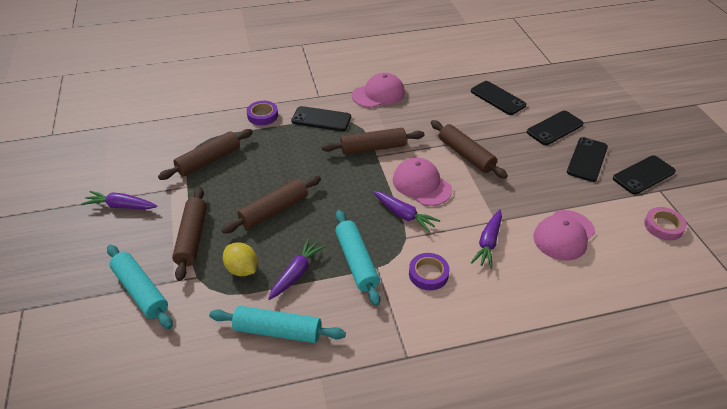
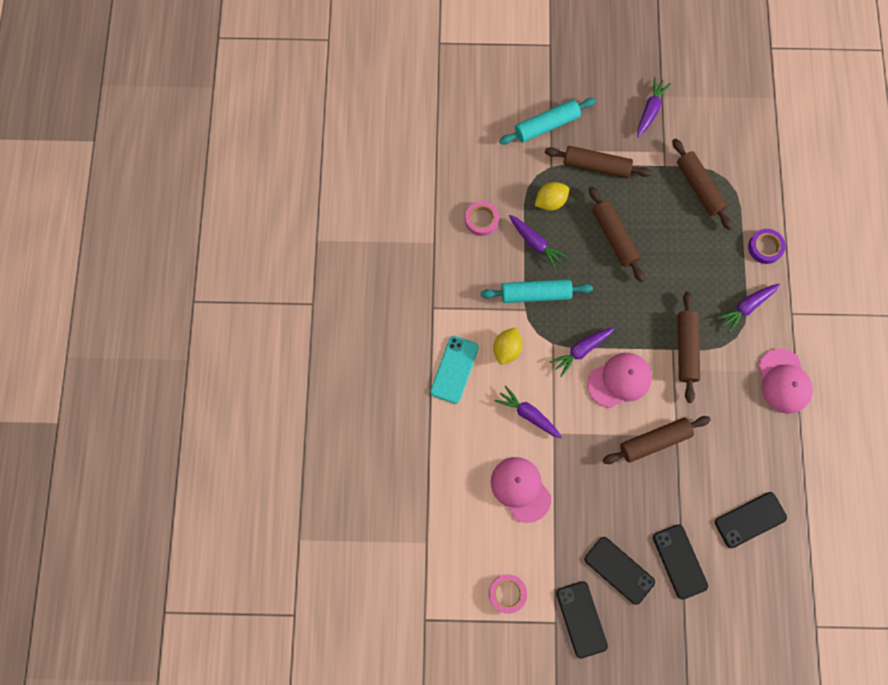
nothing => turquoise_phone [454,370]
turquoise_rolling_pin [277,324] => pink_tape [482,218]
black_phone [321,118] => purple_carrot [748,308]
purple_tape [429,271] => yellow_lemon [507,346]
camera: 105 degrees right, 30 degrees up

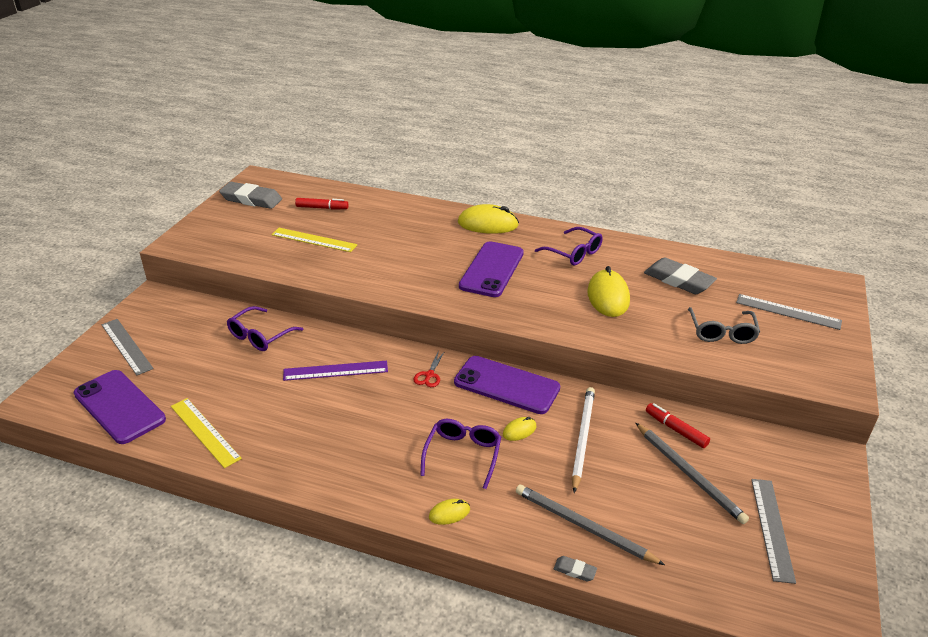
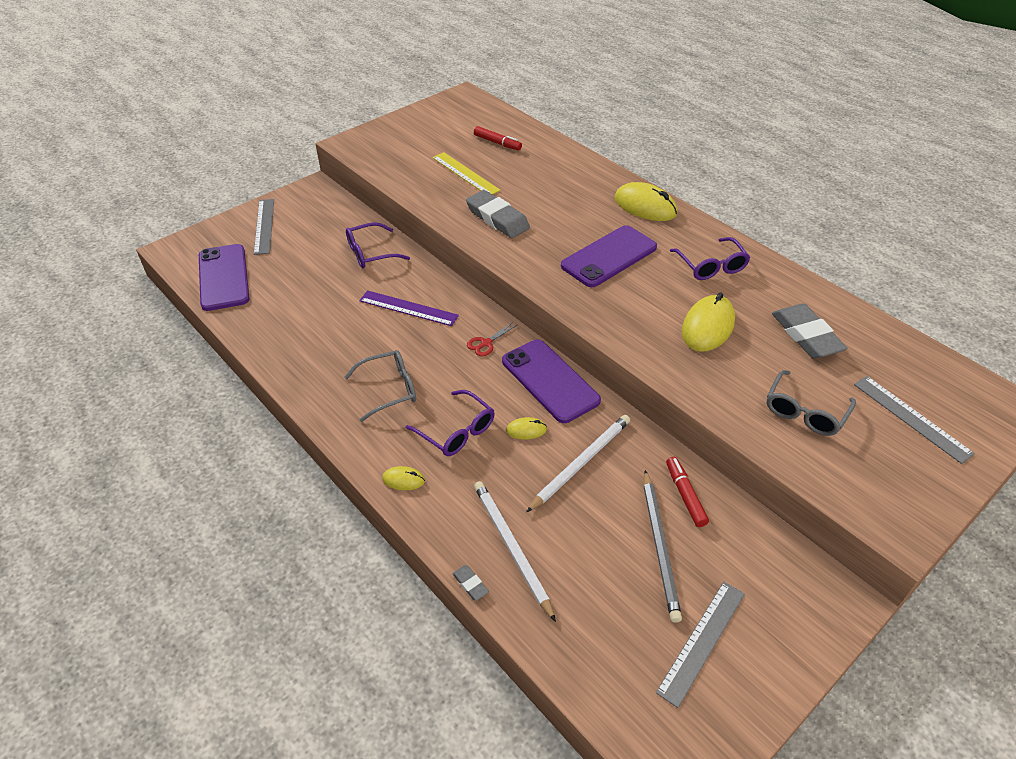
yellow_ruler [206,433] => nothing
nothing => grey_glasses [380,386]
grey_eraser [250,195] => grey_eraser [498,214], relocated
grey_pencil [590,525] => white_pencil [515,551]
purple_glasses [460,454] => purple_glasses [450,423], 90 degrees clockwise
camera: 30 degrees right, 10 degrees up

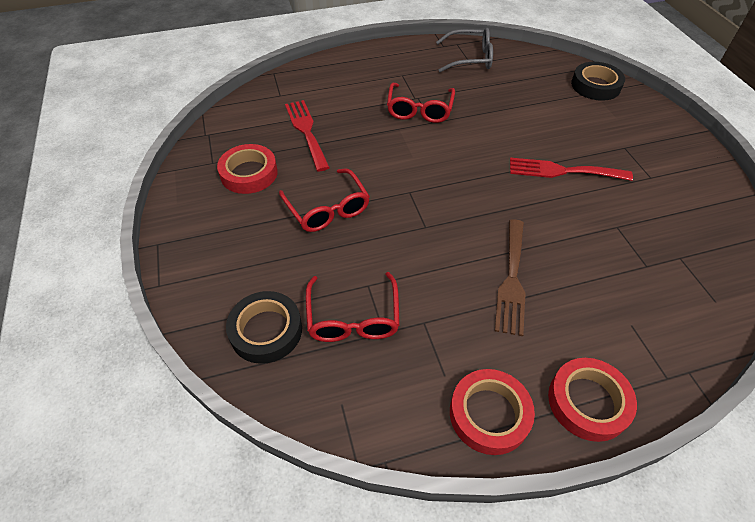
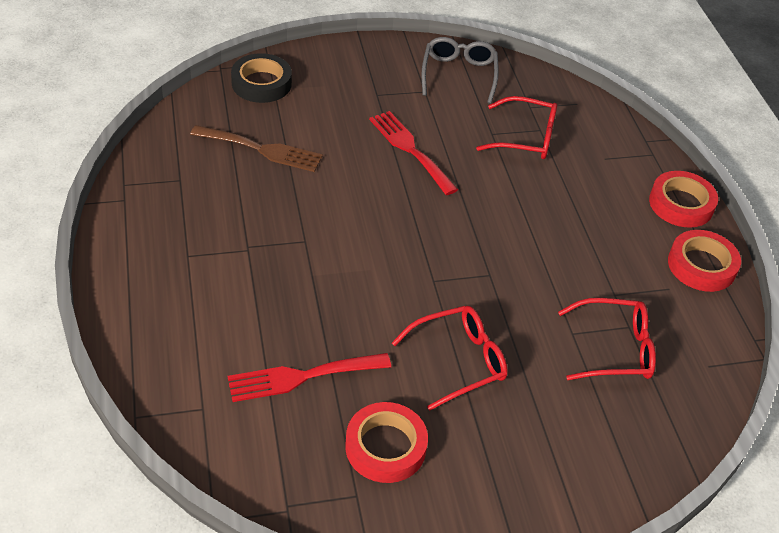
black_tape [264,327] => nothing
red_glasses [421,102] => red_glasses [516,127], relocated
grey_glasses [464,50] => grey_glasses [460,70], relocated
brown_fork [510,277] => brown_fork [256,148], relocated
red_fork [571,169] => red_fork [413,153], 135 degrees clockwise
camera: 90 degrees left, 5 degrees down

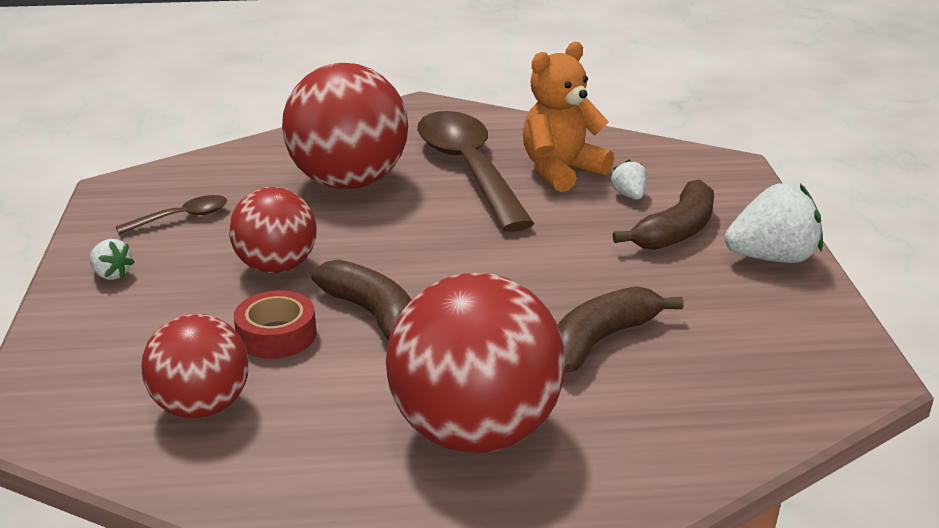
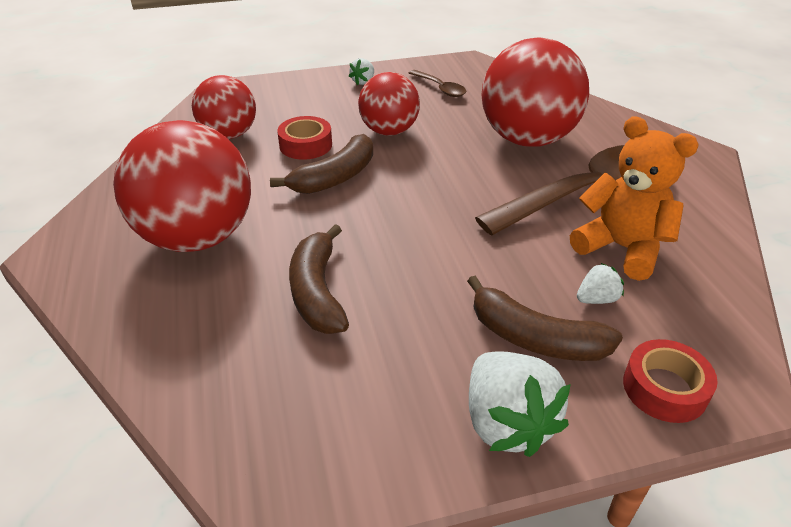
nothing => red_tape [670,381]
brown_banana [620,329] => brown_banana [319,279], 135 degrees counterclockwise
camera: 80 degrees right, 10 degrees up

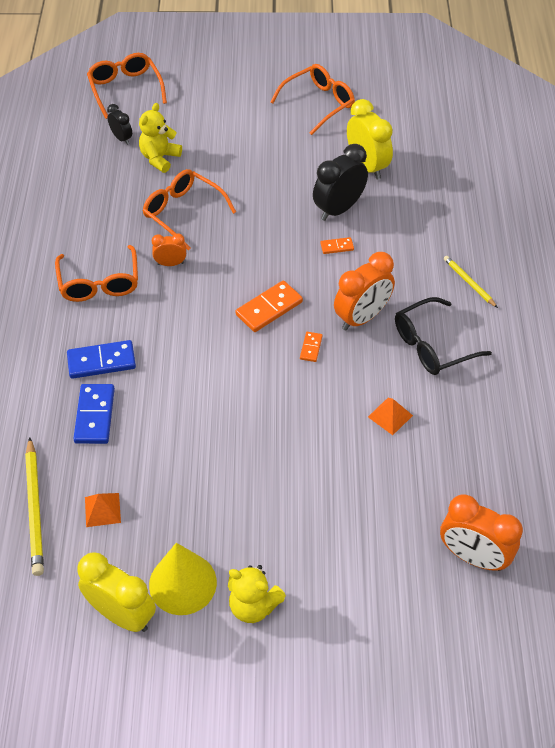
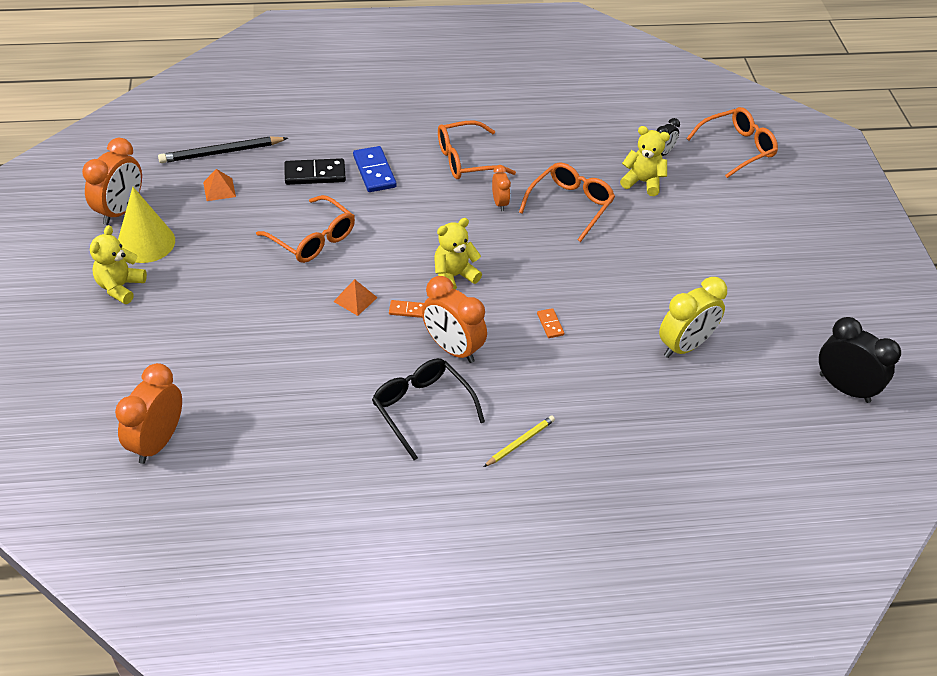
orange_glasses [312,99] => orange_glasses [305,229], relocated
black_clock [340,182] => black_clock [860,360], relocated
orange_pyramid [390,416] => orange_pyramid [355,297], relocated
orange_domino [269,306] => yellow_teddy_bear [458,254]
yellow_pencil [34,506] => black_pencil [223,149]
blue_domino [94,414] => black_domino [315,171]
yellow_clock [116,592] => orange_clock [112,181]
camera: 80 degrees right, 5 degrees down

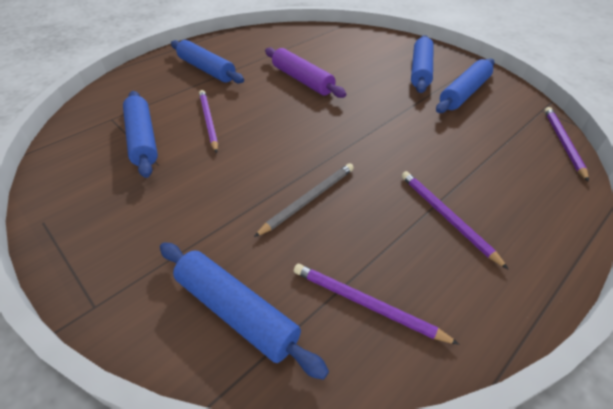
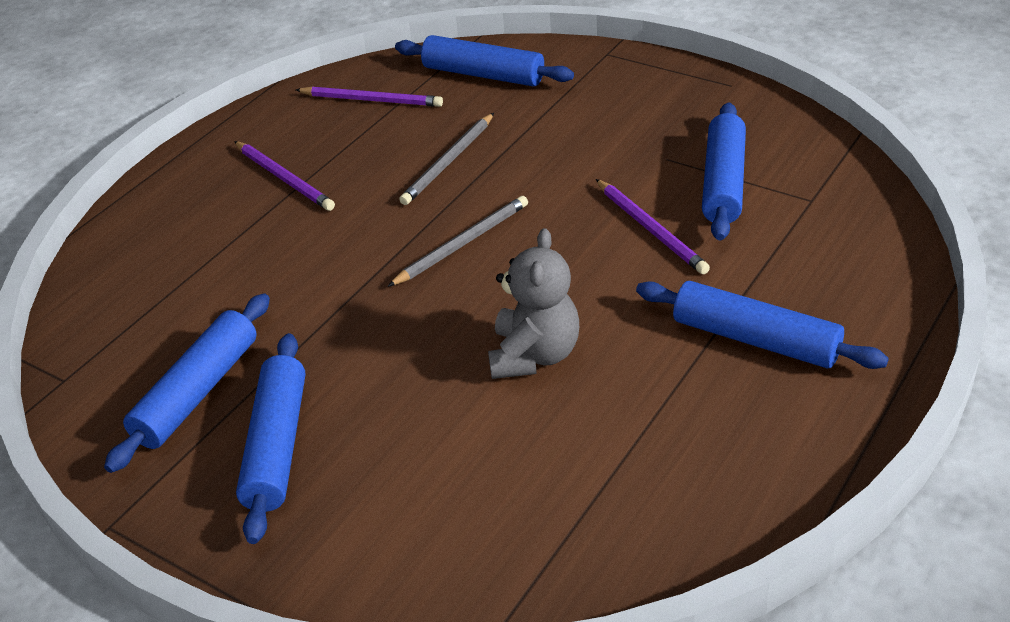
purple_pencil [566,144] => nothing
nothing => grey_pencil [457,241]
purple_rolling_pin [305,72] => grey_teddy_bear [533,303]
blue_rolling_pin [140,134] => blue_rolling_pin [724,171], 45 degrees clockwise
camera: 170 degrees right, 5 degrees down

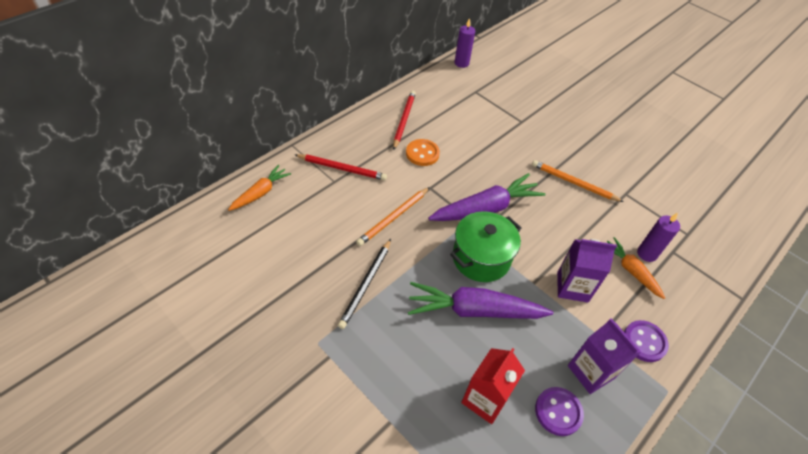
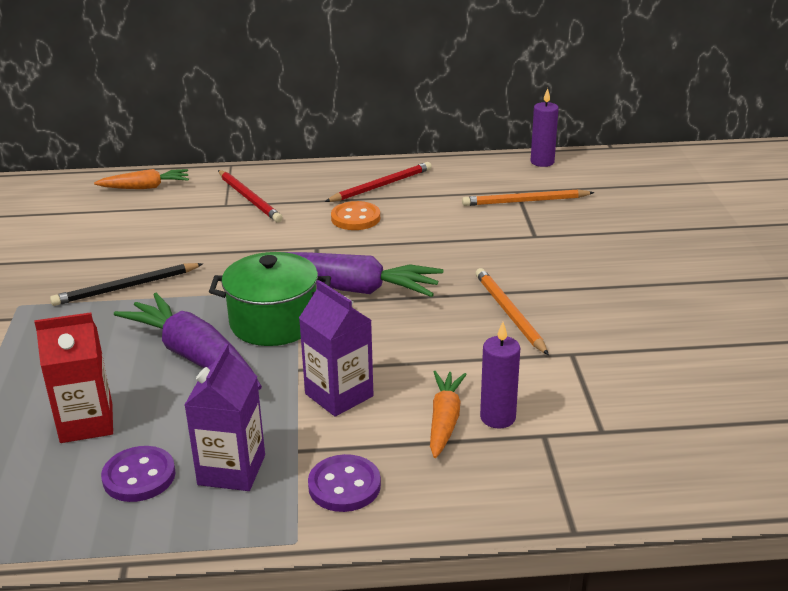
orange_pencil [393,216] => orange_pencil [528,197], relocated
camera: 45 degrees right, 20 degrees down

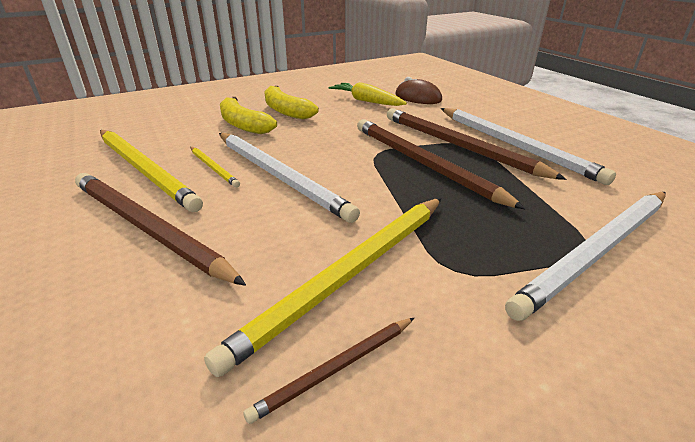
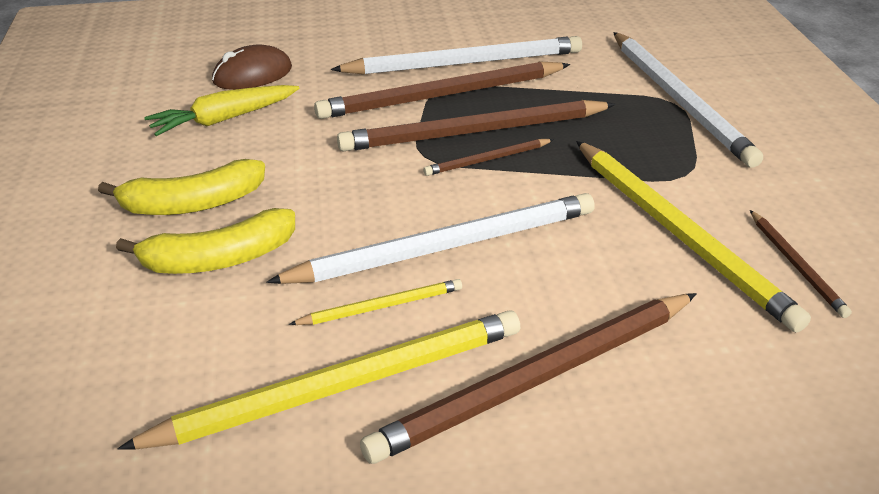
nothing => brown_pencil [488,157]
camera: 70 degrees left, 5 degrees up

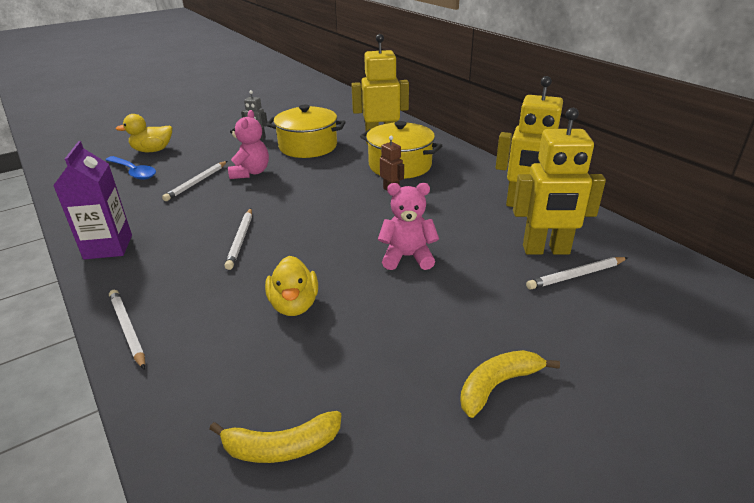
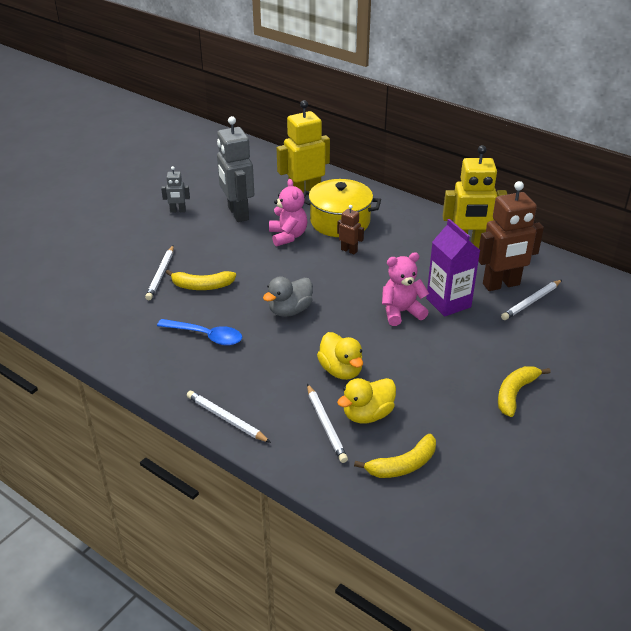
nothing => yellow_banana [201,280]
nothing => grey_duck [288,296]
purple_carton [92,200] => purple_carton [453,268], relocated
blue_spoon [131,168] => blue_spoon [199,332], relocated
yellow_duck [144,133] => yellow_duck [366,400], relocated
white_pencil [238,239] => white_pencil [327,423], relocated
pink_teddy_bear [248,144] => pink_teddy_bear [288,212], relocated
yellow_pot [306,131] => grey_robot [235,169]
yellow_robot [559,181] => brown_robot [511,236]
camera: 20 degrees left, 5 degrees up

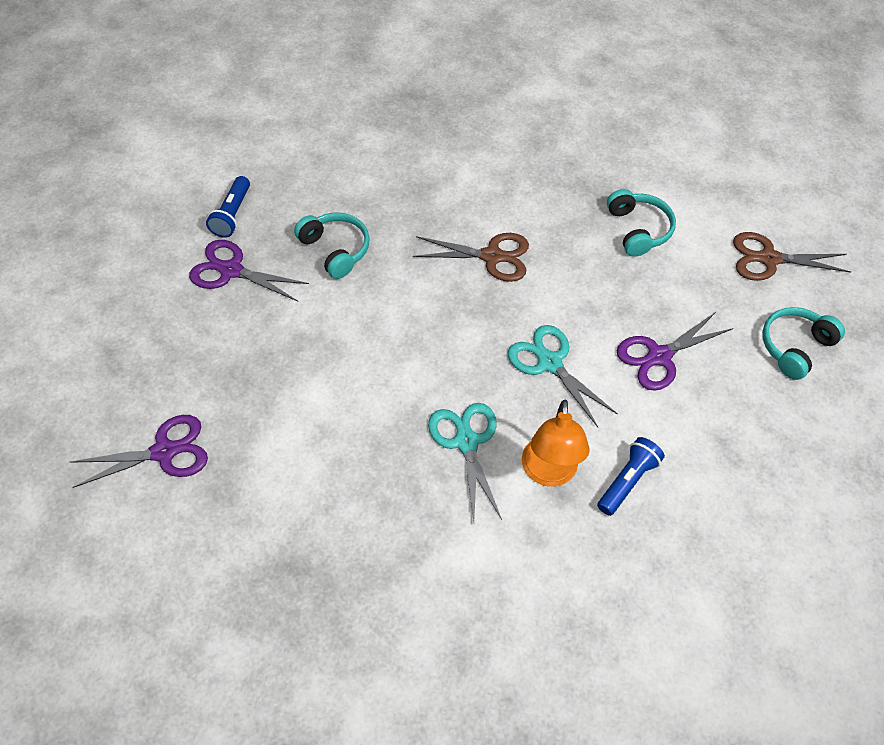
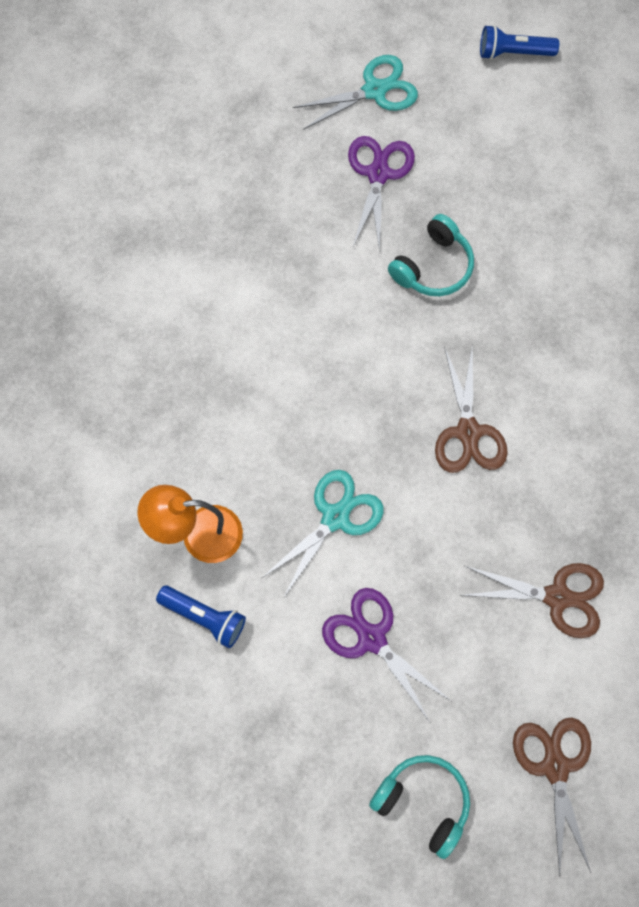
purple_scissors [139,451] => nothing
blue_flashlight [228,207] => blue_flashlight [519,42], relocated
turquoise_scissors [465,462] => turquoise_scissors [355,92], relocated
turquoise_headphones [641,223] => brown_scissors [533,600]
camera: 80 degrees right, 15 degrees up

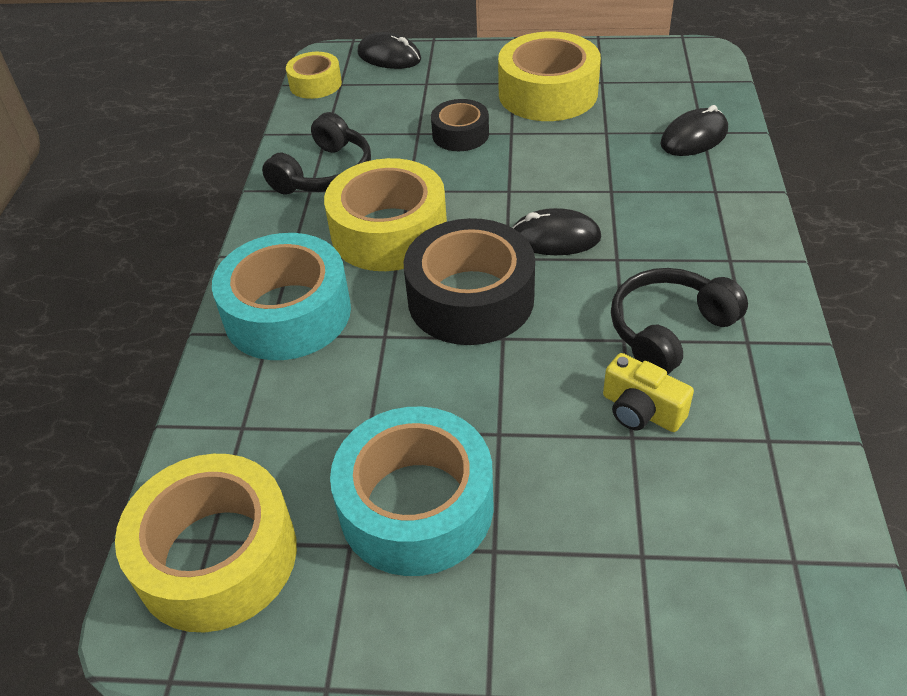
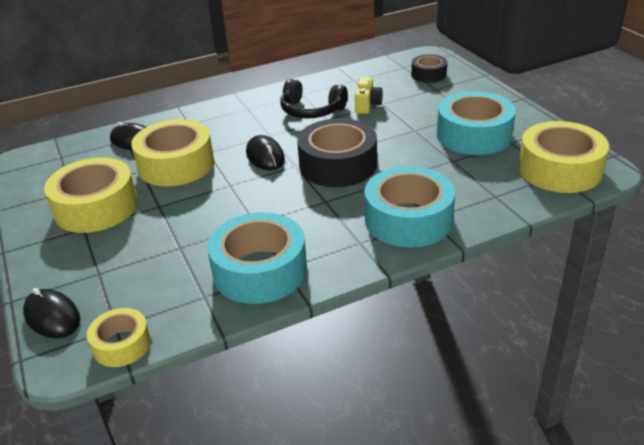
yellow_tape [385,214] => yellow_tape [172,152], relocated
black_tape [460,125] => black_tape [429,68], relocated
black_headphones [316,153] => turquoise_tape [257,258]
black_mouse [389,50] => black_mouse [51,313], 45 degrees counterclockwise
camera: 120 degrees left, 10 degrees down

